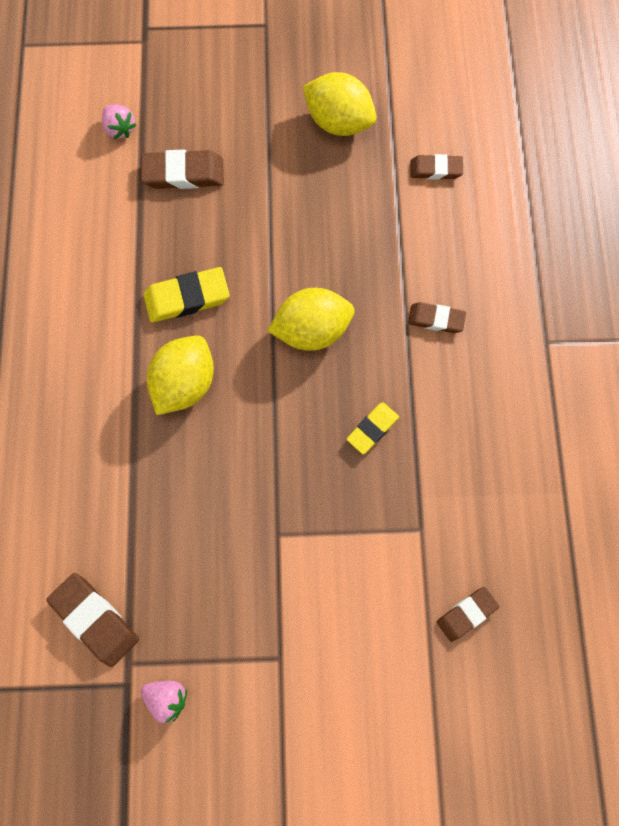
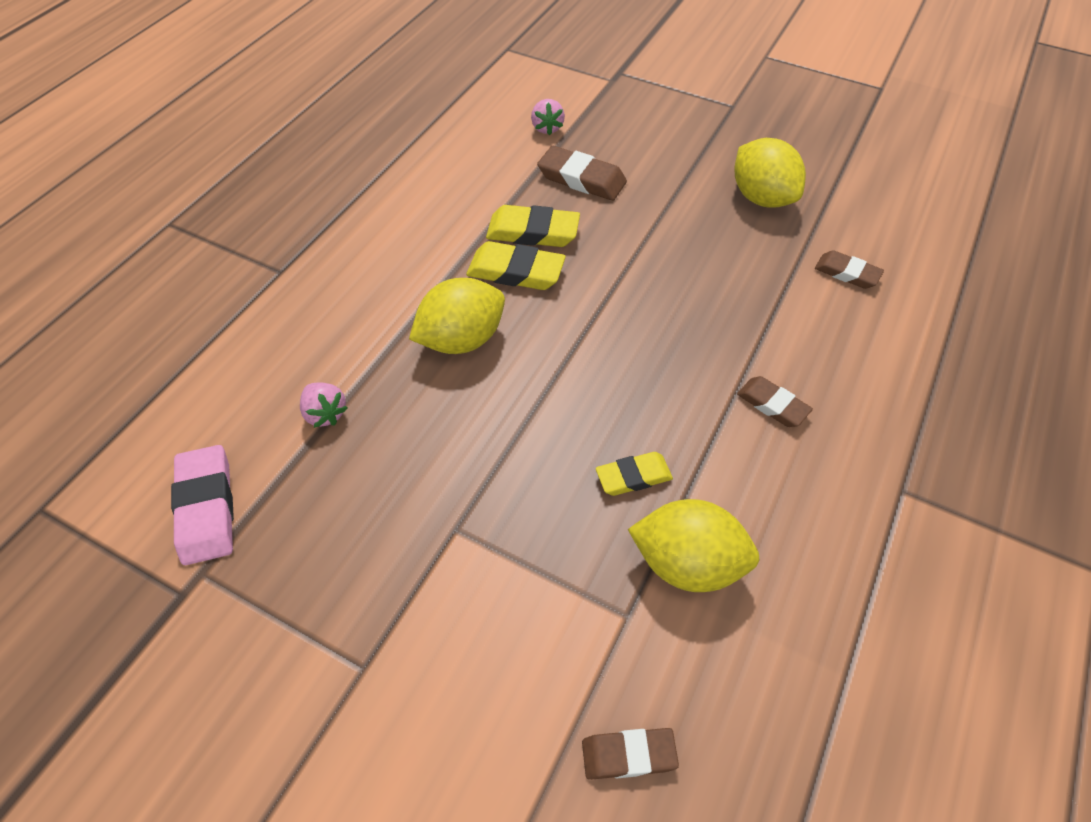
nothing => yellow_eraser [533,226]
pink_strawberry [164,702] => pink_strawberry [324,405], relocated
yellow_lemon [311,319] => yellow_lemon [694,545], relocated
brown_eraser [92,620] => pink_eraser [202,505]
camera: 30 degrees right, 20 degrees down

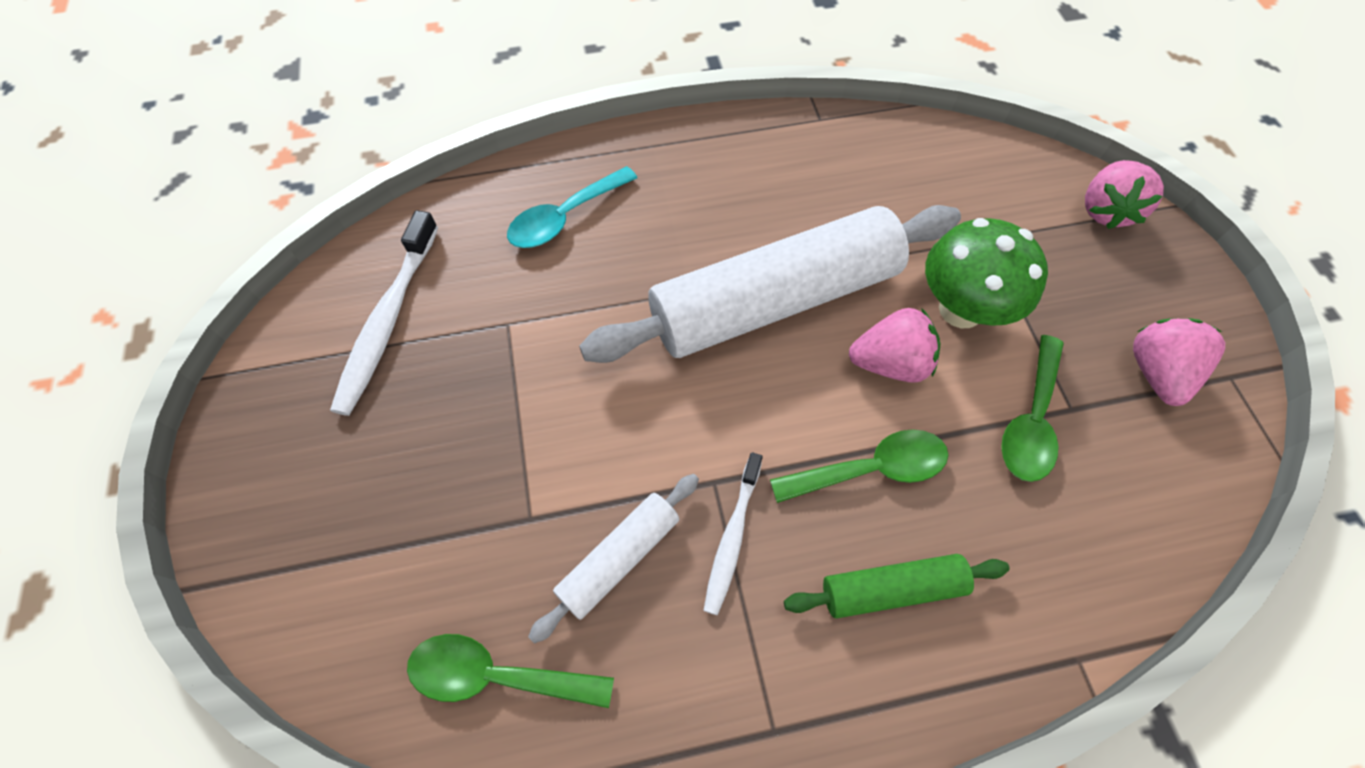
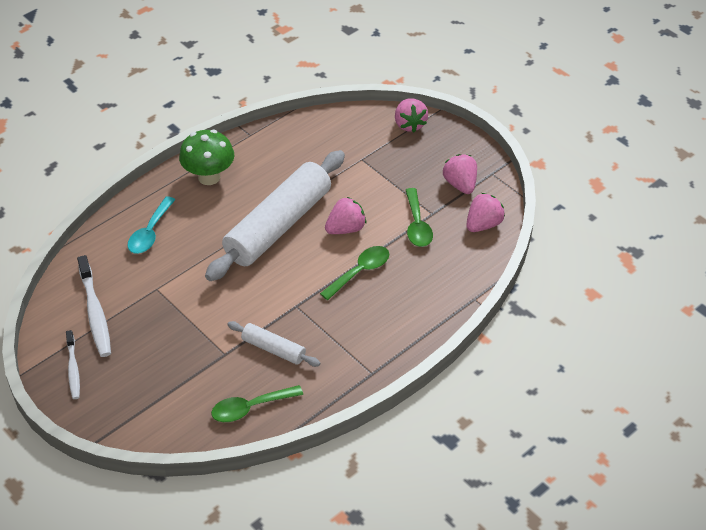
green_rolling_pin [897,586] => nothing
nothing => pink_strawberry [485,212]
white_toothbrush [733,533] => white_toothbrush [73,364], relocated
green_mushroom [986,273] => green_mushroom [207,157], relocated
white_rolling_pin [613,559] => white_rolling_pin [274,344], 75 degrees counterclockwise
camera: 30 degrees left, 15 degrees down

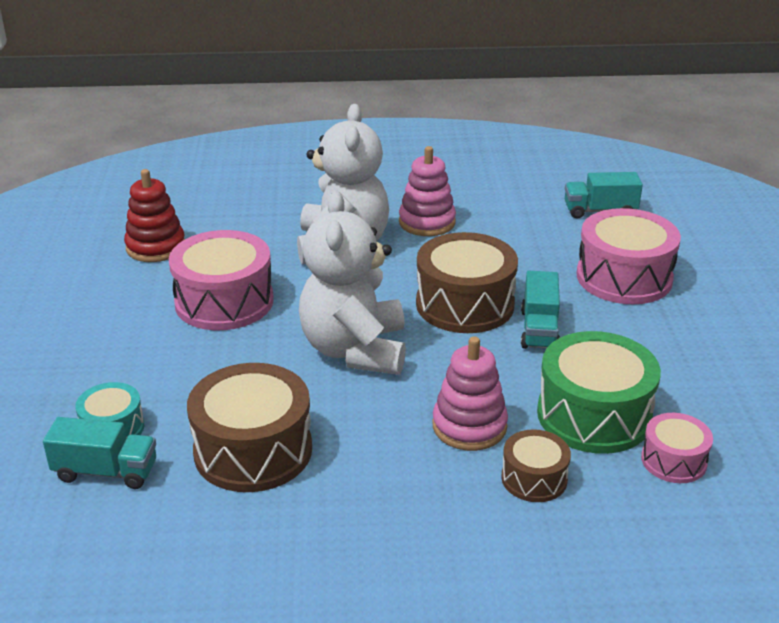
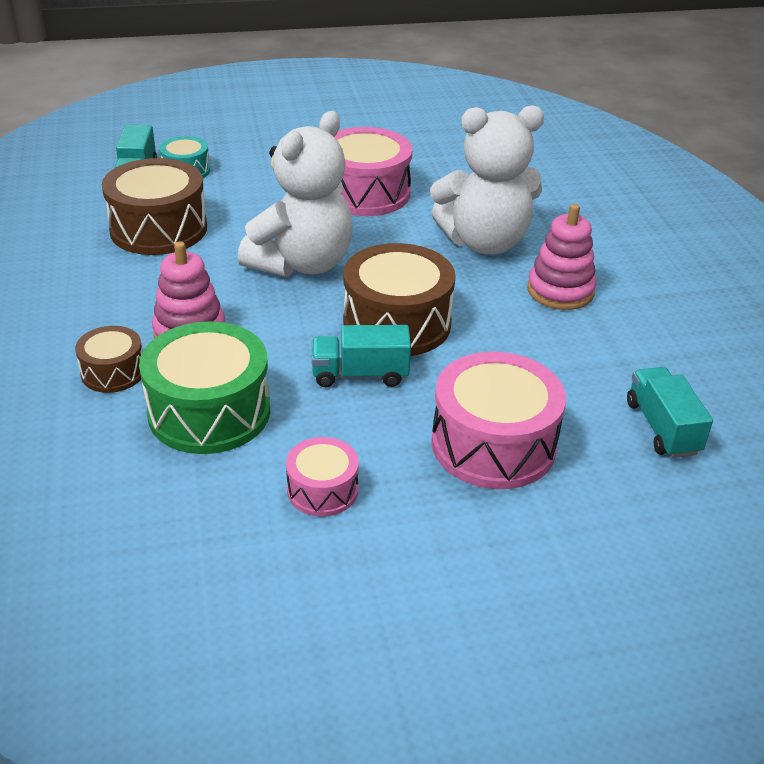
red_stacking_toy [154,215] => nothing
pink_drum [677,448] => pink_drum [322,477], relocated
white_teddy_bear [352,283] => white_teddy_bear [295,194], 135 degrees clockwise
camera: 80 degrees right, 5 degrees up

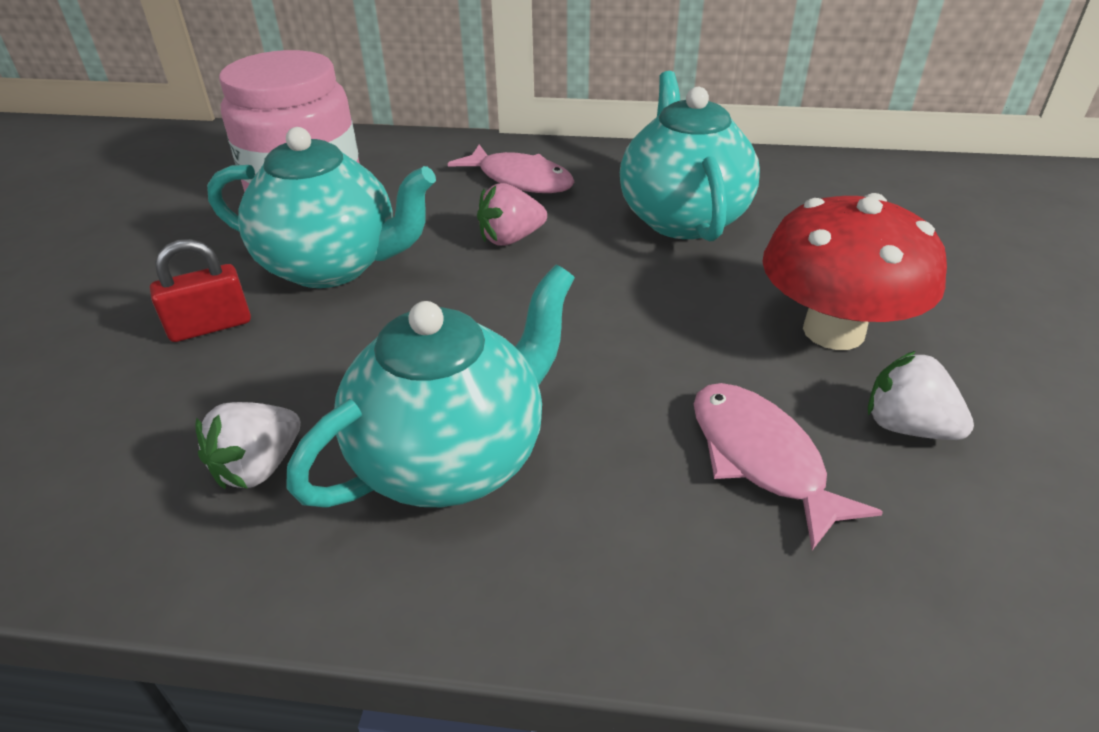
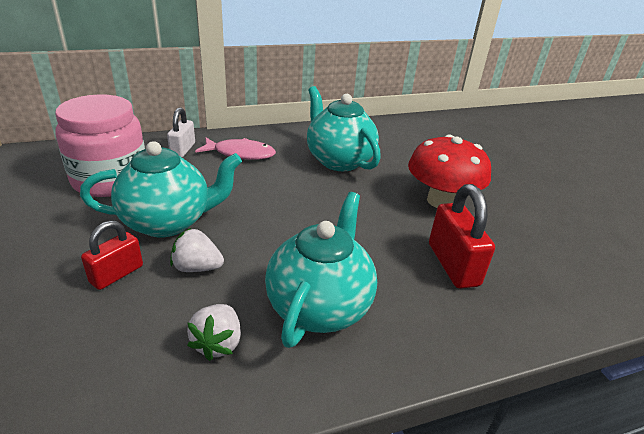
pink_strawberry [512,214] => nothing
nothing => white_padlock [181,132]
white_strawberry [921,395] => white_strawberry [197,250], relocated
pink_fish [788,466] => red_padlock [462,236]
camera: 30 degrees left, 5 degrees down

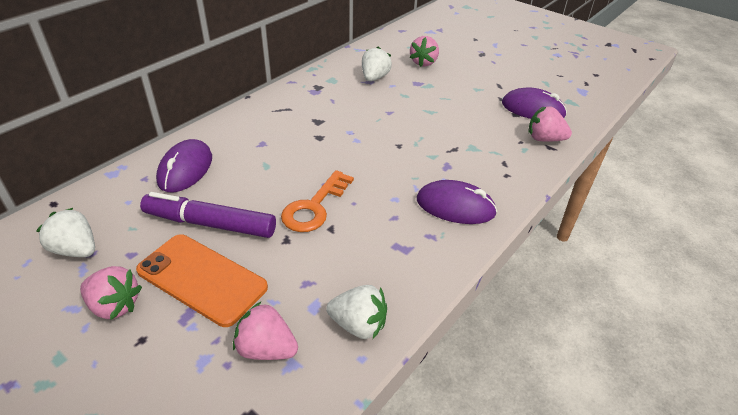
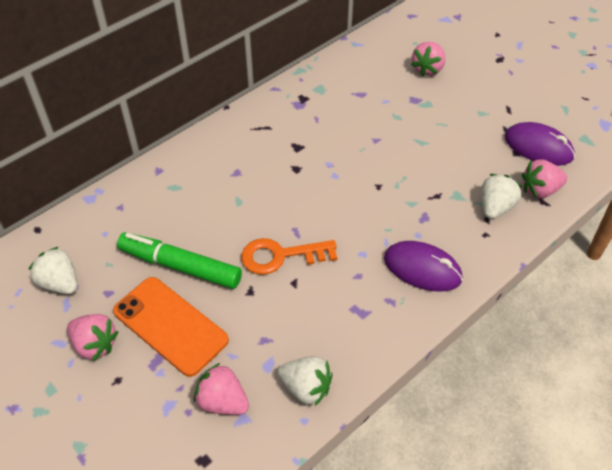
purple_mouse [184,165] => nothing
white_strawberry [377,63] => white_strawberry [501,196], relocated
purple_marker [208,215] => green_marker [179,260]
orange_key [317,201] => orange_key [289,256], 45 degrees clockwise
pink_strawberry [550,124] => pink_strawberry [544,179], 45 degrees counterclockwise
camera: 10 degrees right, 10 degrees up

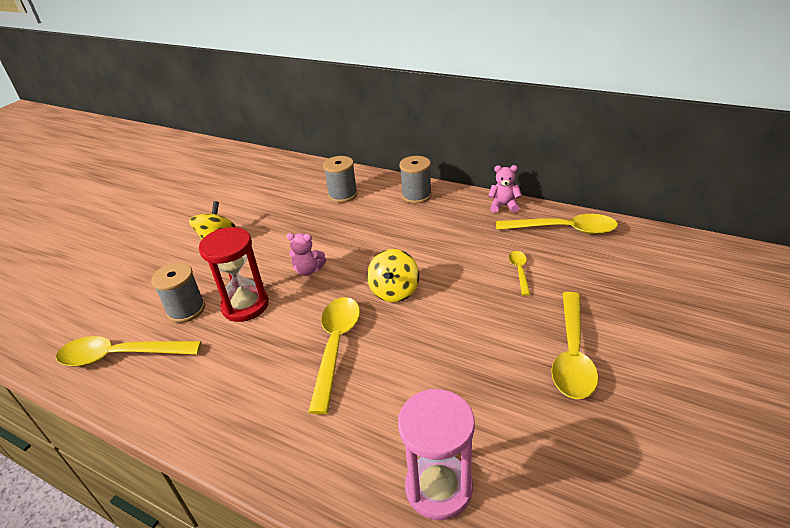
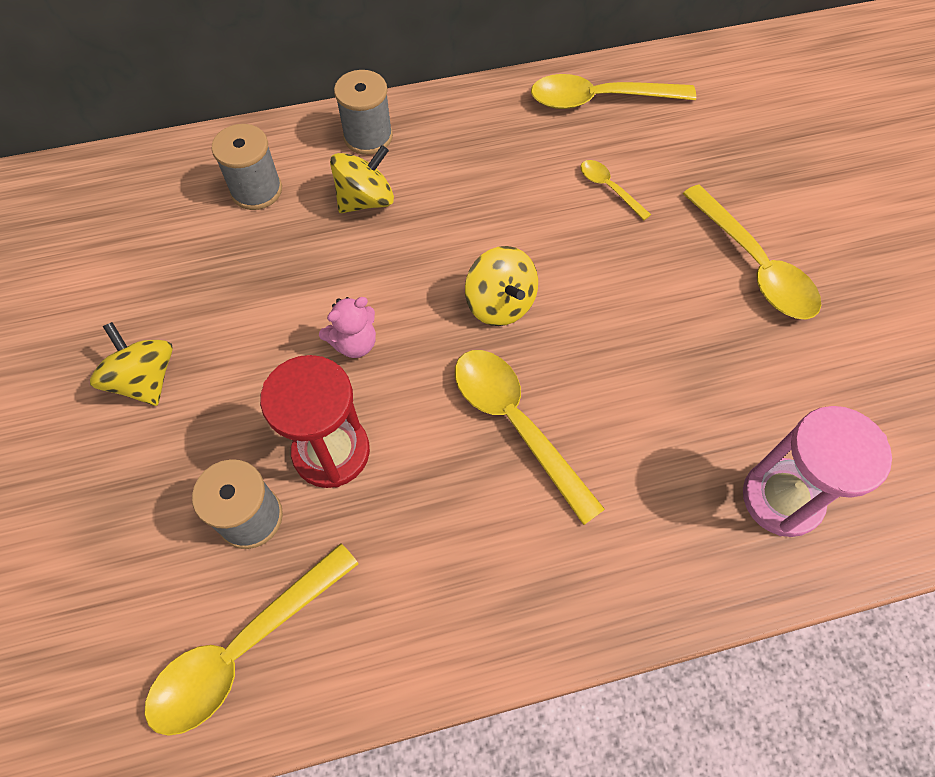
pink_teddy_bear [505,189] => nothing
nothing => yellow_spinning_top [362,179]
yellow_spoon [557,224] => yellow_spoon [613,91], 150 degrees counterclockwise
camera: 45 degrees left, 25 degrees up

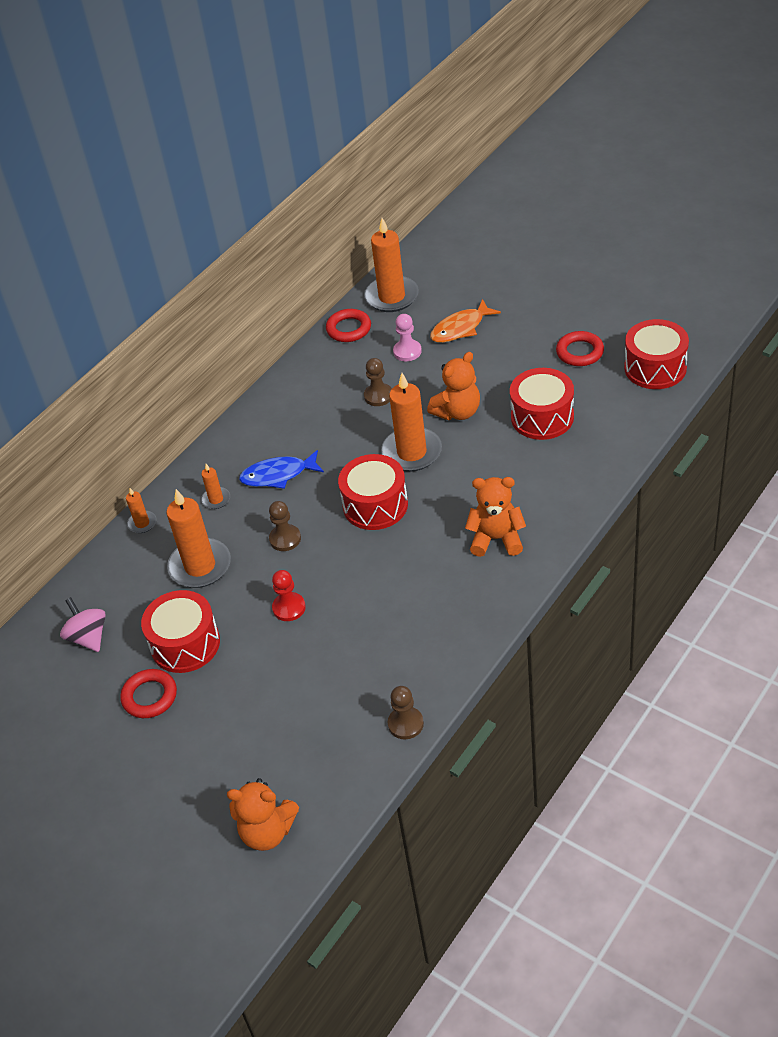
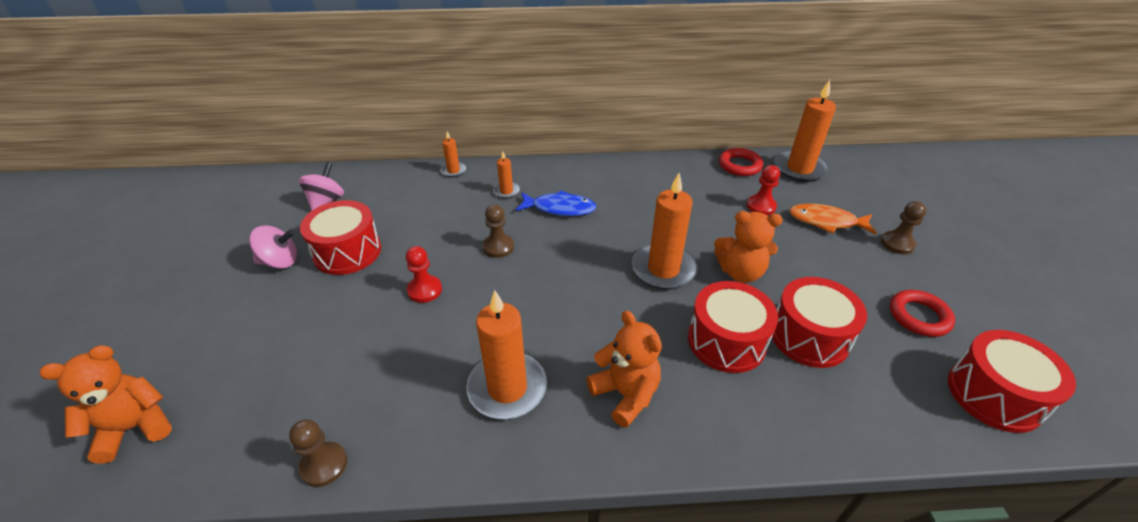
orange_candle [199,538] => orange_candle [507,354], relocated
red_drum [373,492] => red_drum [733,327], relocated
brown_pawn [378,382] => brown_pawn [904,227], relocated
red_ring [148,693] => pink_spinning_top [273,247]
pink_pawn [407,337] => red_pawn [763,190]
orange_teddy_bear [263,814] => orange_teddy_bear [106,404], 90 degrees clockwise
blue_fish [281,469] => blue_fish [556,203], 150 degrees clockwise
camera: 45 degrees right, 5 degrees down

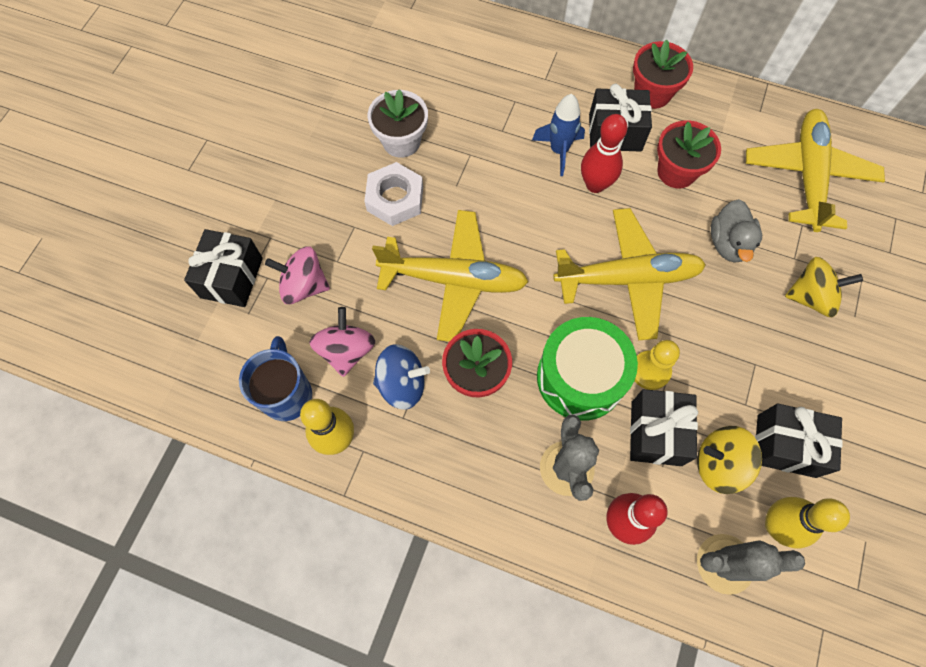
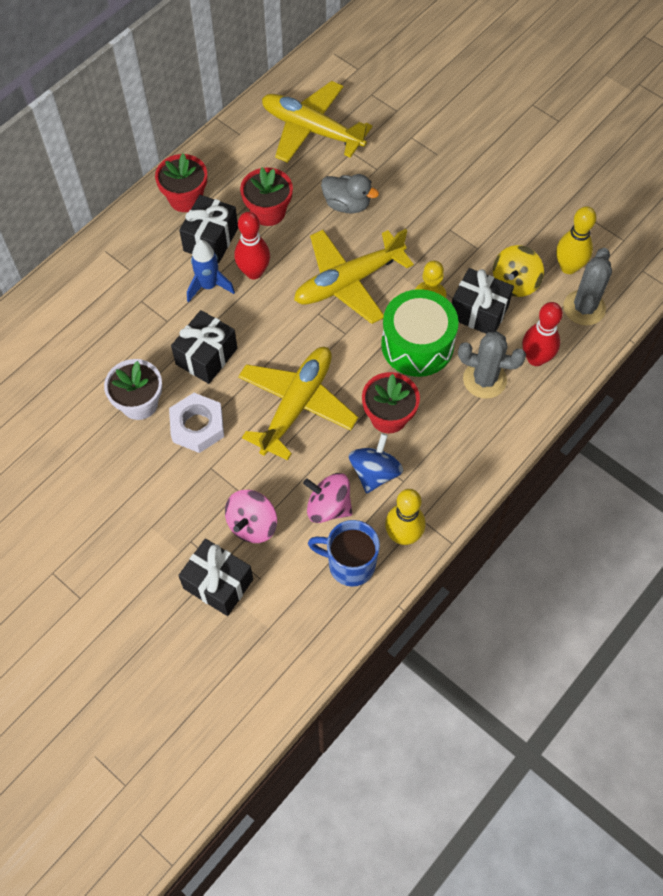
yellow_spinning_top [824,287] => nothing
black_gift [799,441] => black_gift [204,347], relocated
yellow_plane [629,274] => yellow_plane [354,276], 135 degrees counterclockwise
camera: 70 degrees left, 5 degrees down

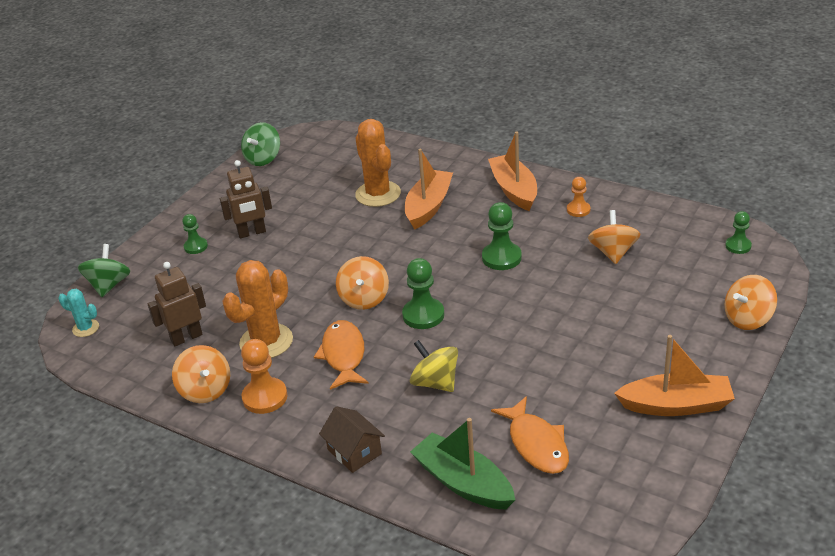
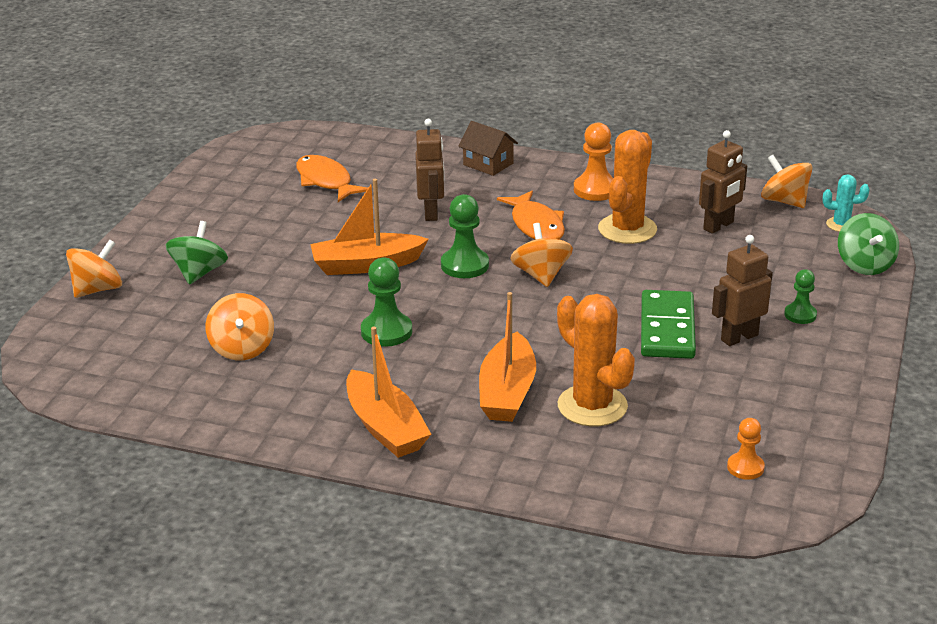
green_boat [462,464] => nothing
green_pawn [738,232] => nothing
nothing => green_domino [668,324]
orange_spinning_top [201,374] => orange_spinning_top [786,181], relocated
green_spinning_top [260,144] => green_spinning_top [197,253], relocated
orange_pawn [578,197] => orange_pawn [746,449], relocated
orange_boat [674,375] => orange_boat [369,227], relocated
yellow_spinning_top [434,366] => brown_robot [430,170]
camera: 165 degrees right, 5 degrees down

